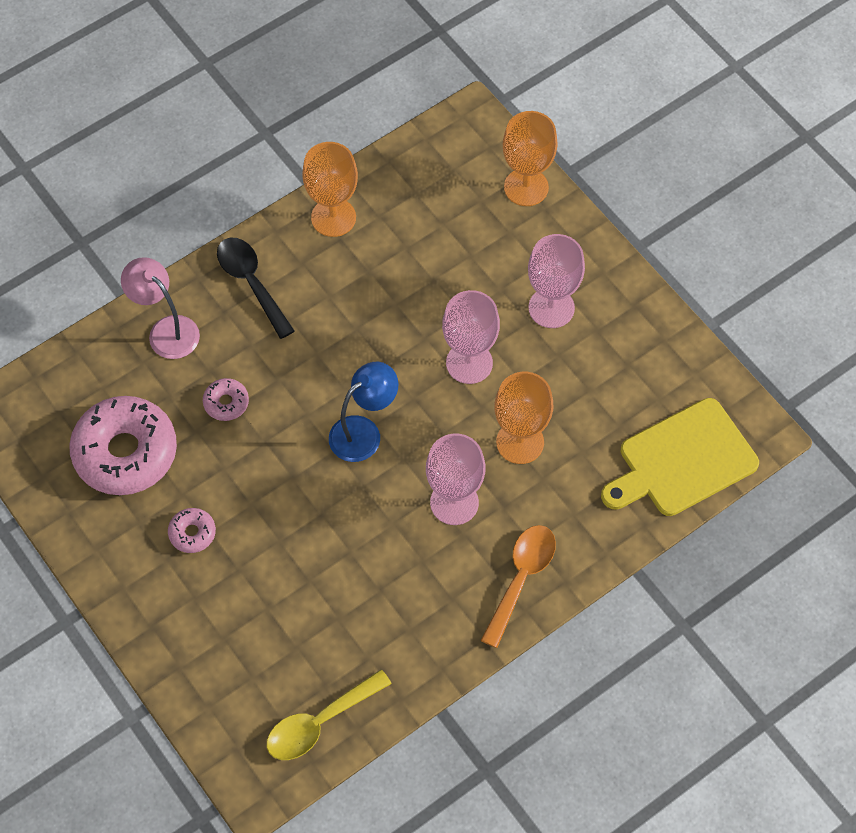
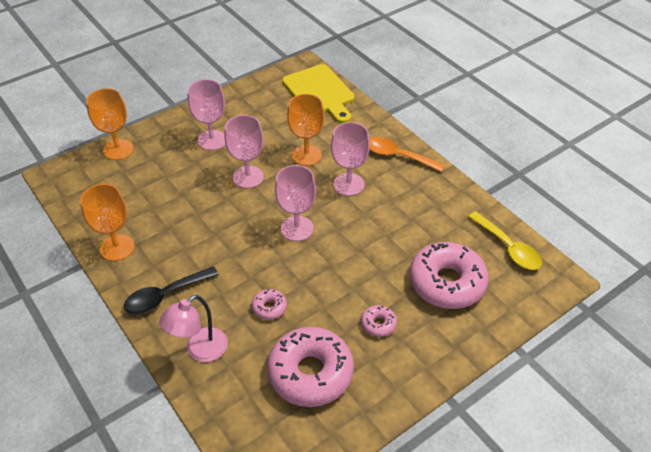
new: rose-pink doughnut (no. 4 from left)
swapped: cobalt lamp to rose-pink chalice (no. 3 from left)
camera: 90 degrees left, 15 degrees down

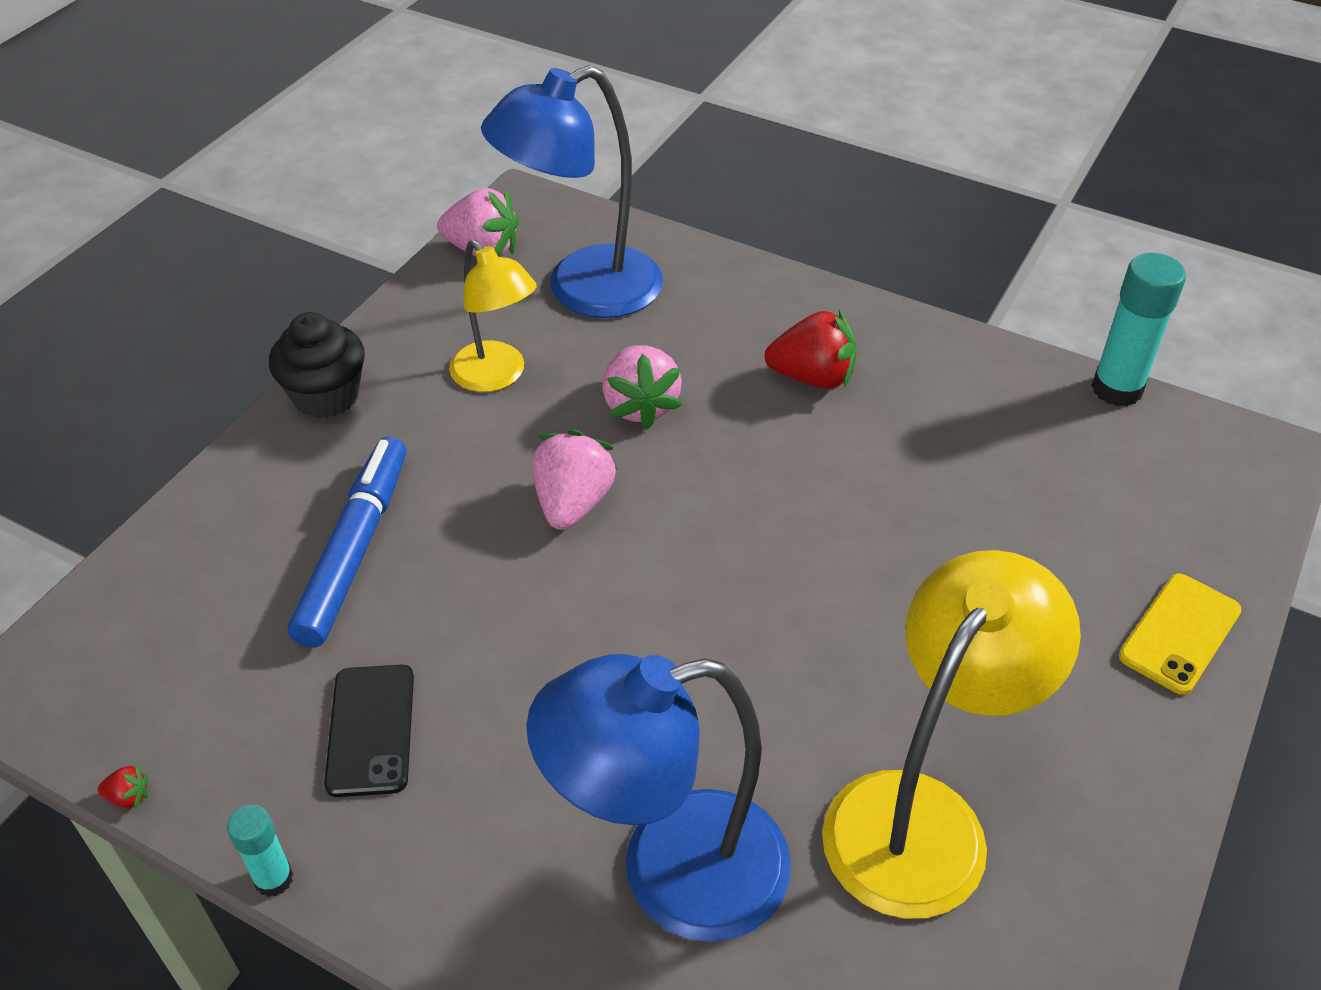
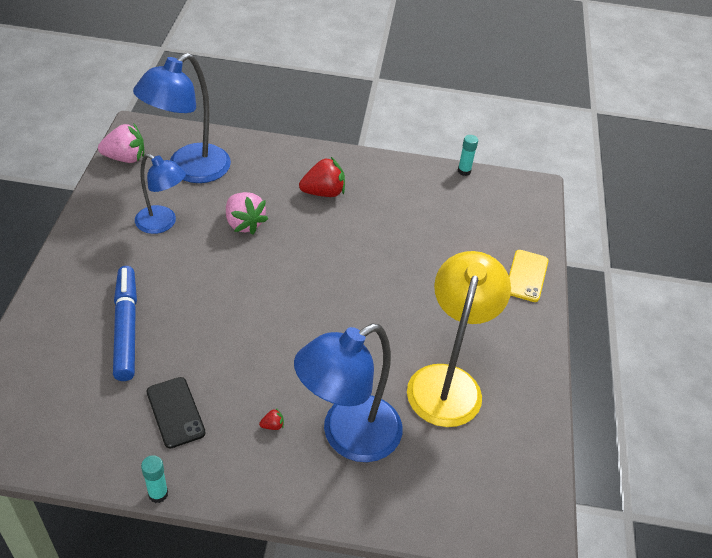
gone: jet-black cupcake; rose-pink strawberry (no. 2 from left)
shifted: scarlet strawberry (no. 1 from left)
repainted: yellow lamp (no. 1 from left) to cobalt lamp (no. 1 from left)
scaled: turquoise glue stick (no. 2 from left) x0.56
camera: 25 degrees left, 0 degrees up

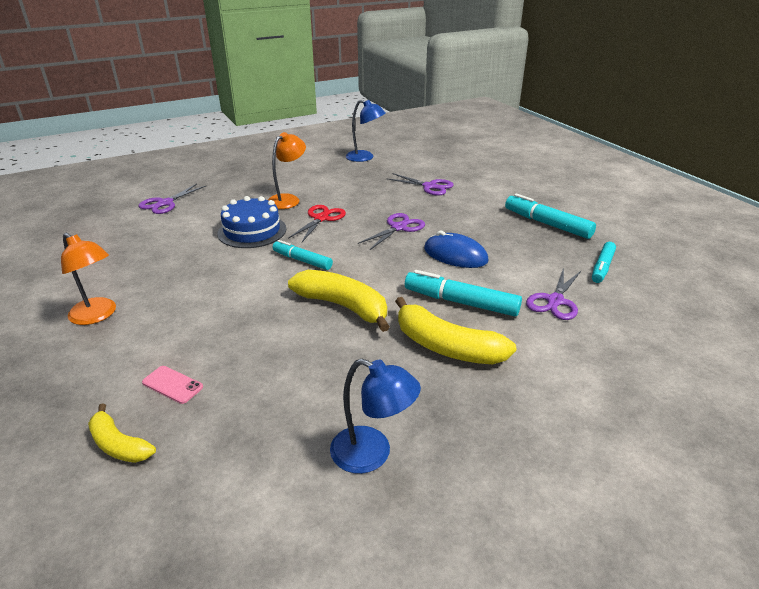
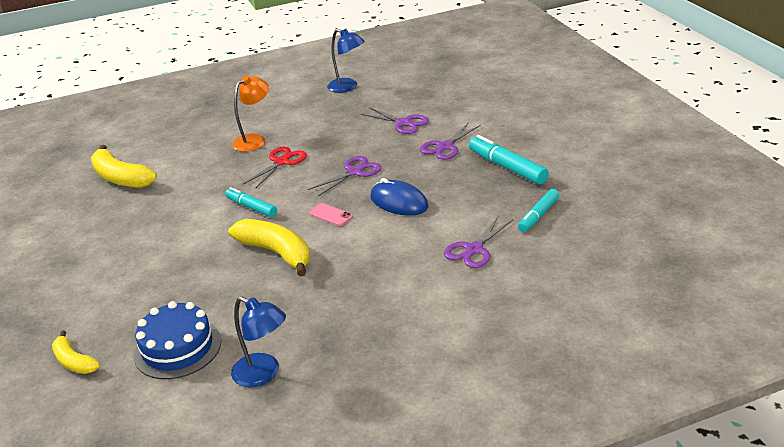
gone: orange lamp (no. 1 from left); turquoise marker (no. 2 from left)
shifted: yellow banana fruit (no. 3 from left in the first image) to yellow banana fruit (no. 2 from left); cobalt gateau; rose-pink mobile phone; purple scissors (no. 1 from left in the first image) to purple scissors (no. 3 from left)
camera: 10 degrees right, 0 degrees up

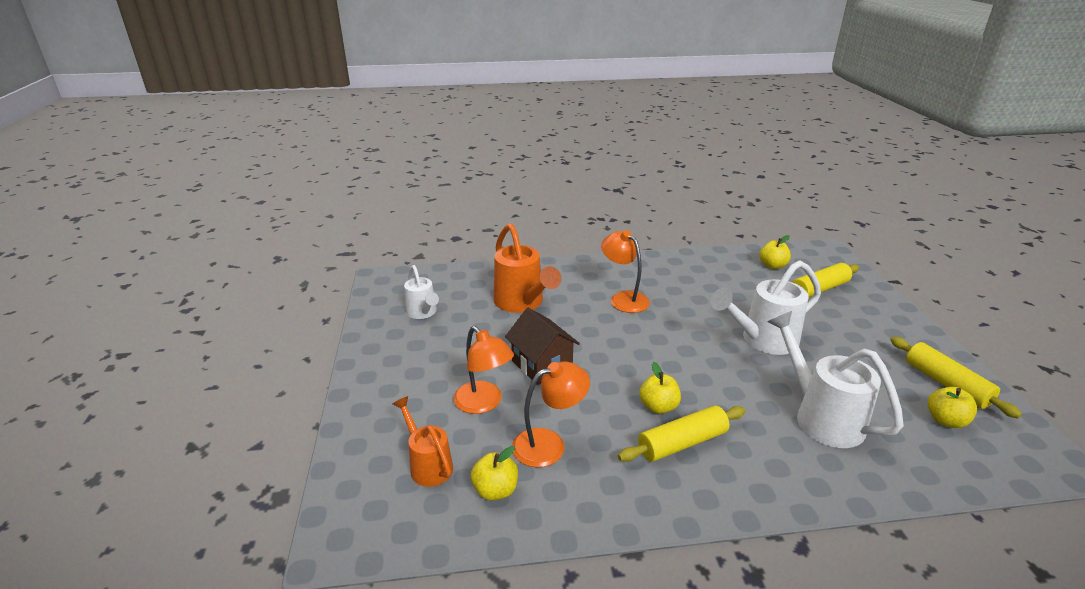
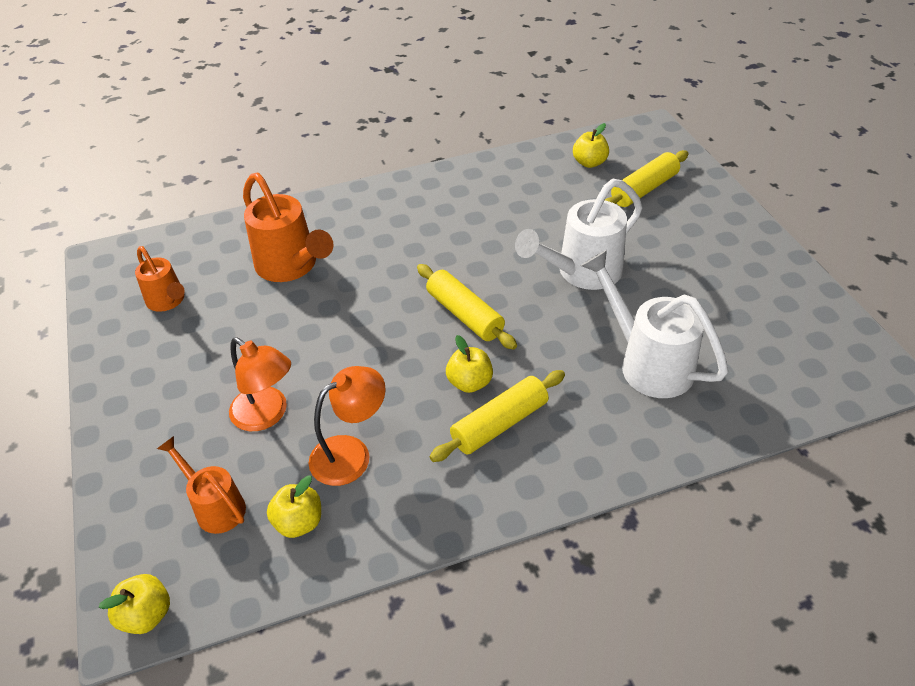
gone: dark brown house; orange lamp (no. 3 from left)
shifted: yellow apple (no. 4 from left in the first image) to yellow apple (no. 1 from left); yellow rolling pin (no. 3 from left in the first image) to yellow rolling pin (no. 1 from left)
repainted: white watering pot (no. 1 from left) to orange watering pot (no. 1 from left)
camera: 10 degrees left, 15 degrees up

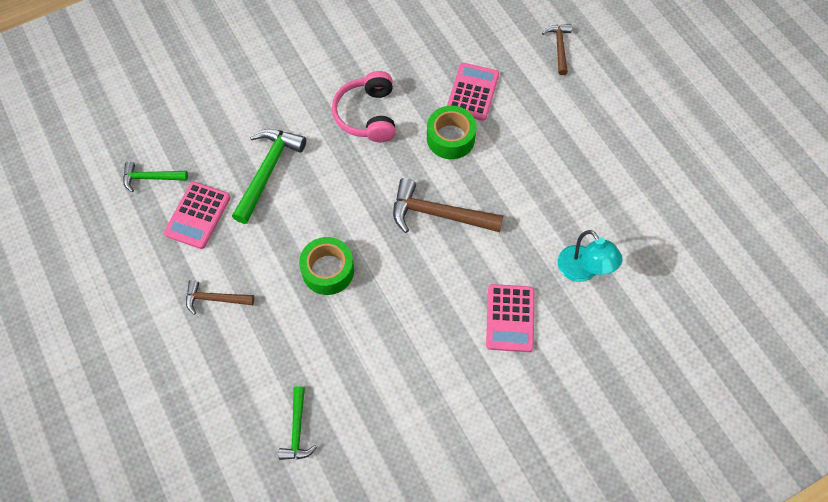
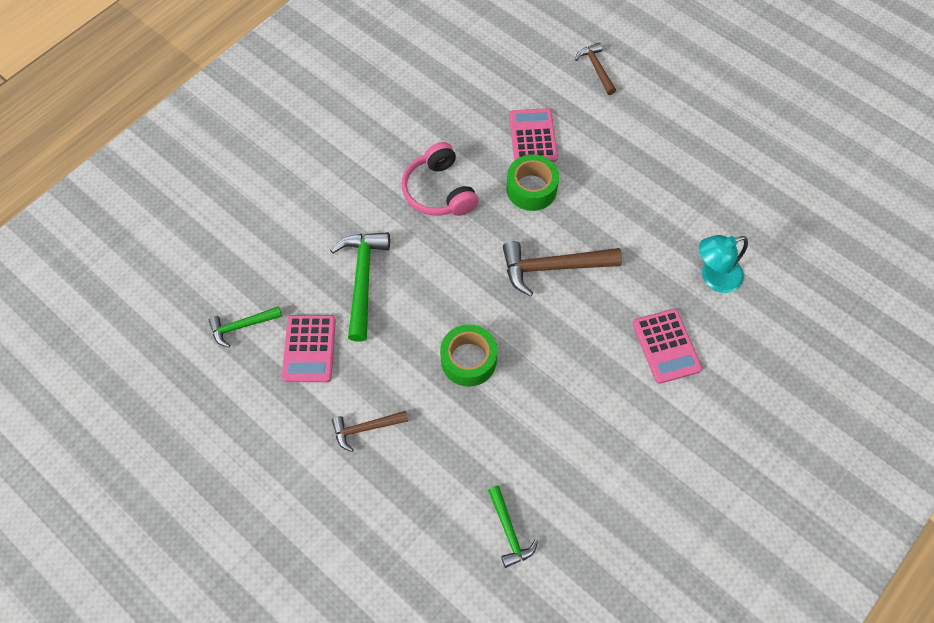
rotated: turquoise lamp 120 degrees clockwise
camera: 20 degrees left, 0 degrees up

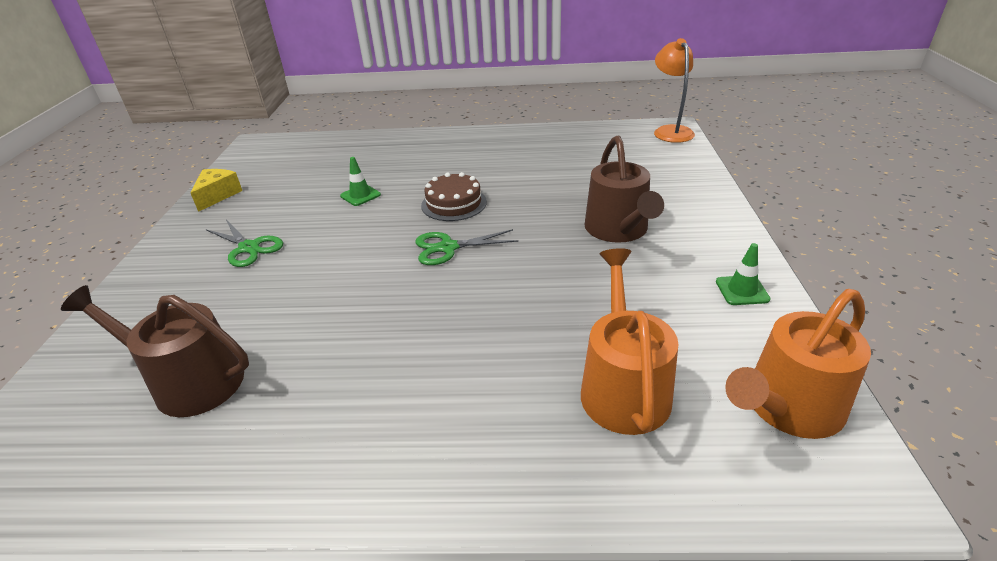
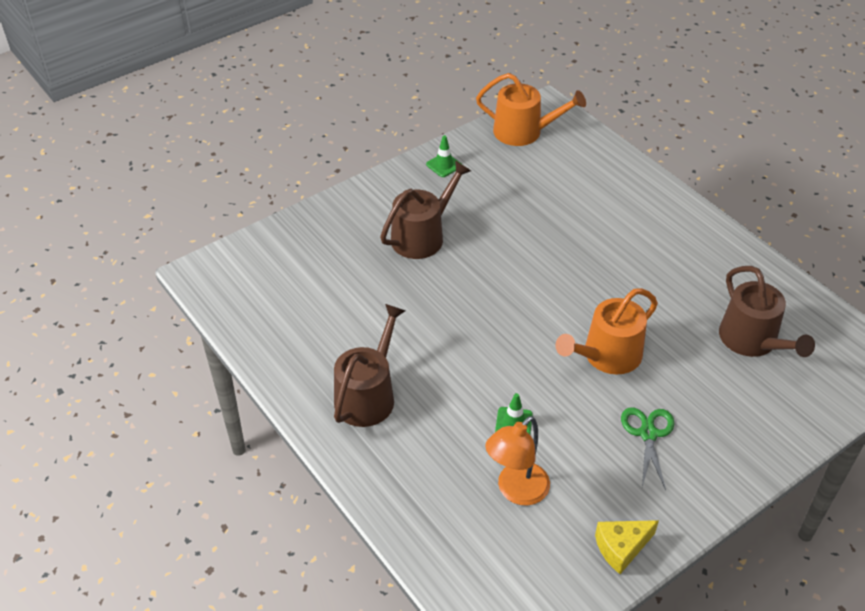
gone: emerald scissors (no. 2 from left); dark brown gateau
new: dark brown watering pot (no. 1 from left)
shifted: orange lamp; orange watering pot (no. 1 from left in the first image) to orange watering pot (no. 2 from left)
camera: 130 degrees left, 10 degrees up

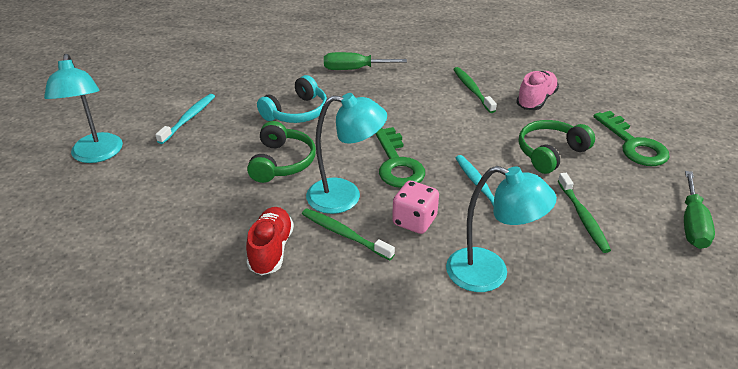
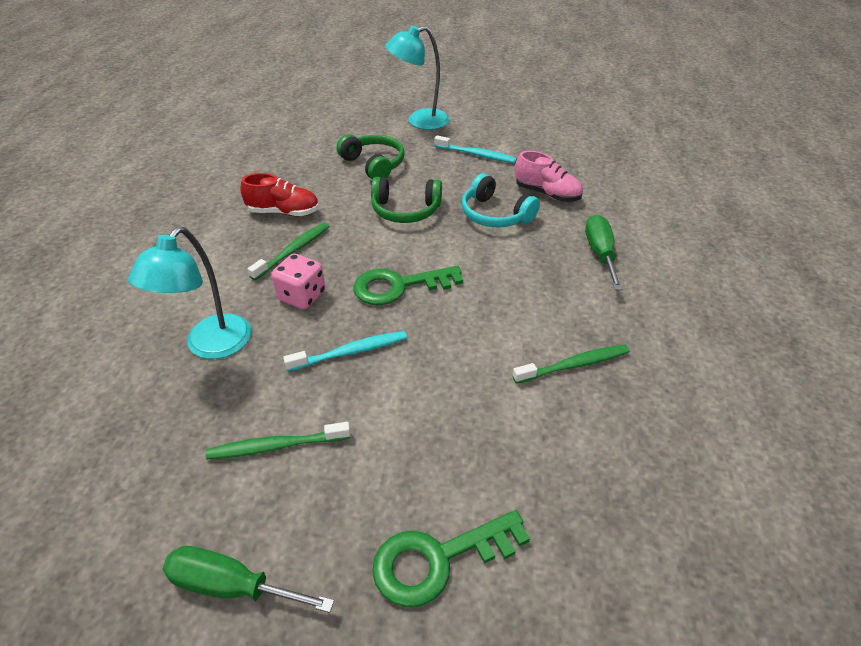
gone: turquoise lamp (no. 2 from left)
shifted: emerald over-ear headphones (no. 2 from left in the first image) to emerald over-ear headphones (no. 1 from left); rose-pink sneaker
camera: 90 degrees right, 5 degrees up

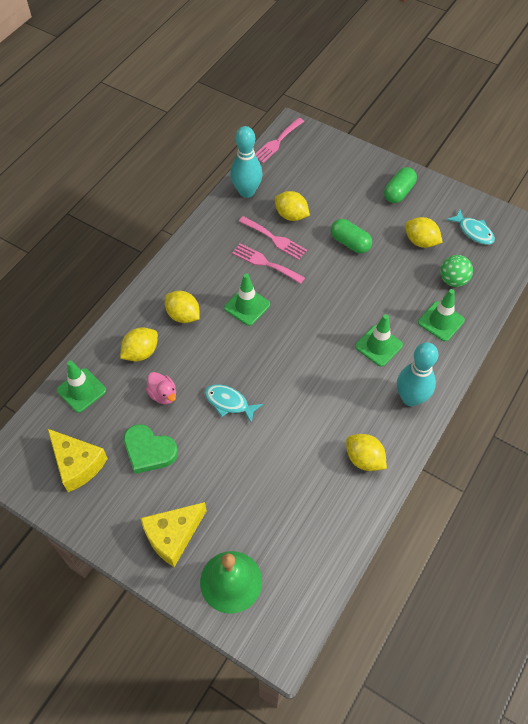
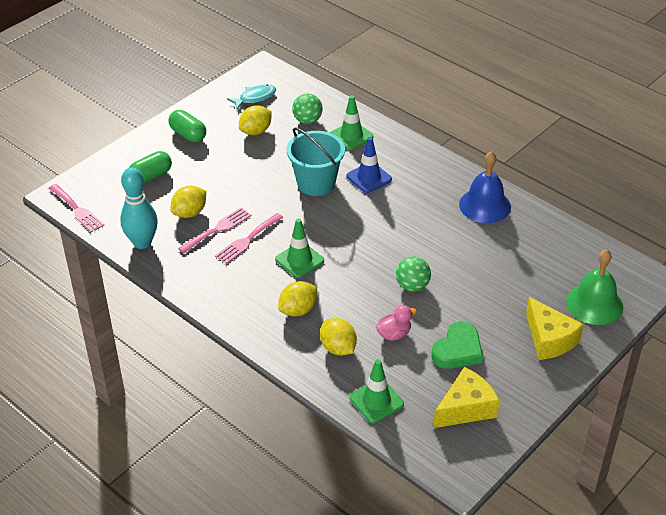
gone: turquoise tenpin (no. 2 from left)
new: turquoise bucket
shifted: emerald pill shape (no. 1 from left)
swapped: turquoise fish figure (no. 1 from left) to emerald ball (no. 2 from left); yellow citrus fruit (no. 4 from left) to cobalt bell
repainted: emerald road cone (no. 3 from left) to cobalt road cone
camera: 80 degrees left, 15 degrees down

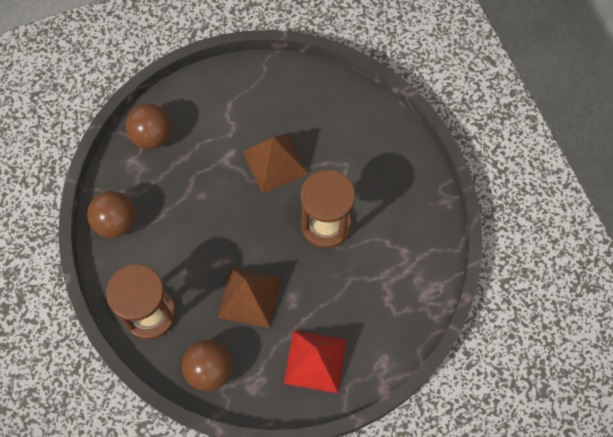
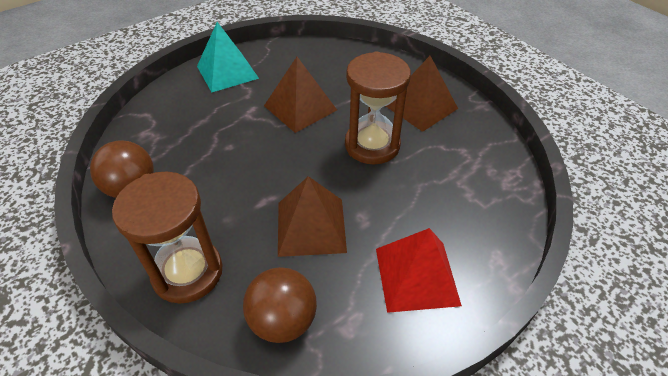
gone: dark brown ball (no. 2 from left)
new: turquoise pyramid shape; dark brown pyramid shape (no. 3 from left)
camera: 15 degrees left, 20 degrees down

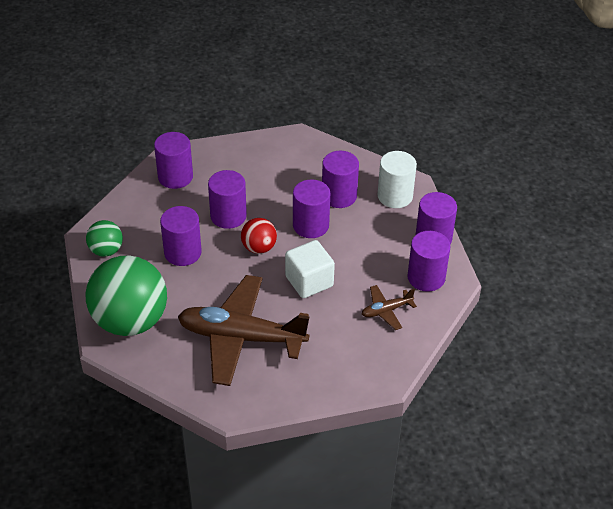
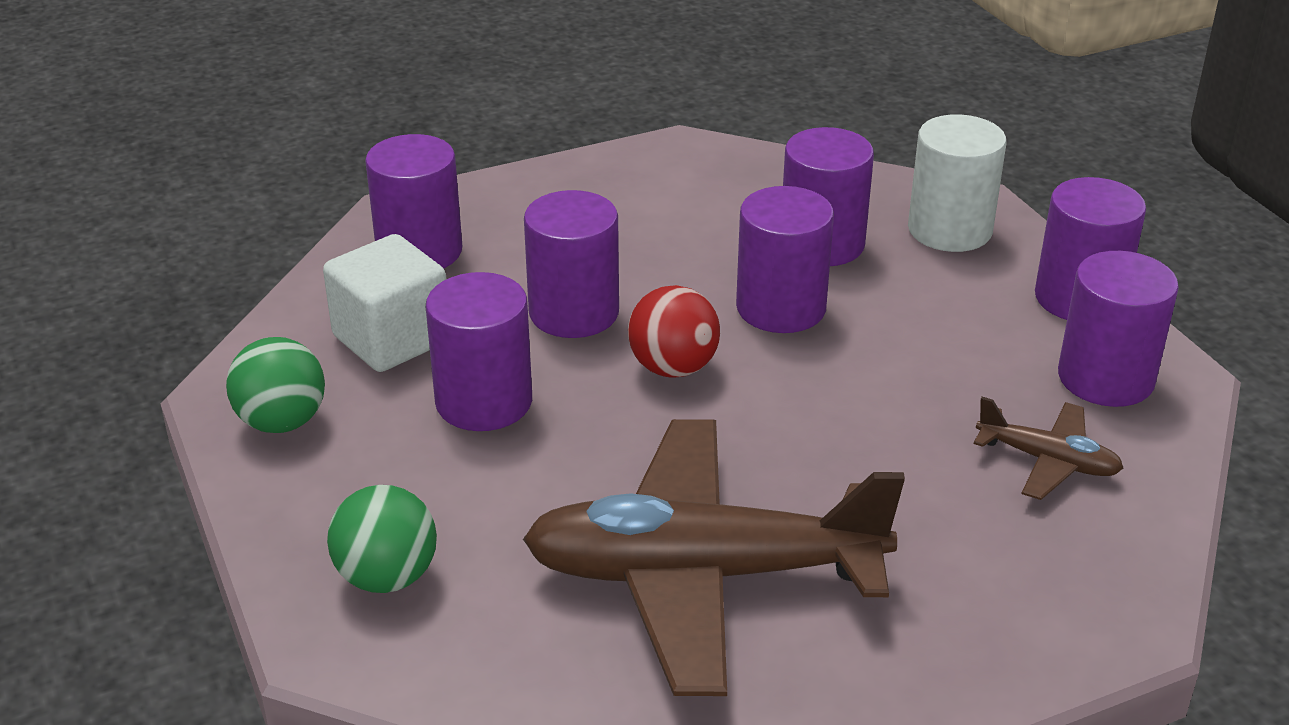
shifted: white cube
rotated: dark brown plane (no. 2 from left) 120 degrees counterclockwise
scaled: emerald ball (no. 2 from left) x0.48
camera: 10 degrees left, 10 degrees down

